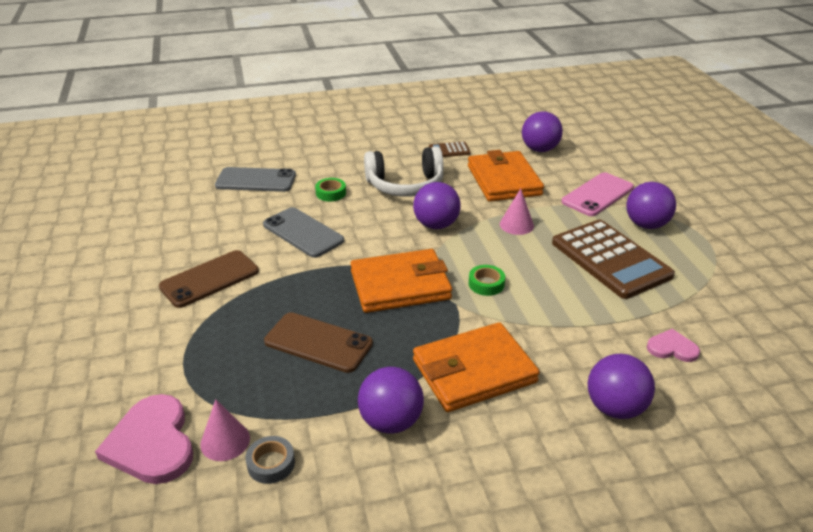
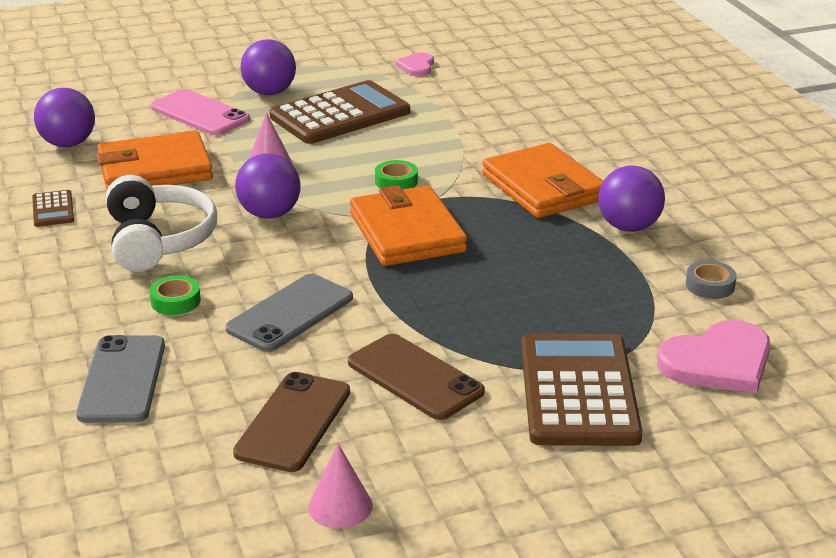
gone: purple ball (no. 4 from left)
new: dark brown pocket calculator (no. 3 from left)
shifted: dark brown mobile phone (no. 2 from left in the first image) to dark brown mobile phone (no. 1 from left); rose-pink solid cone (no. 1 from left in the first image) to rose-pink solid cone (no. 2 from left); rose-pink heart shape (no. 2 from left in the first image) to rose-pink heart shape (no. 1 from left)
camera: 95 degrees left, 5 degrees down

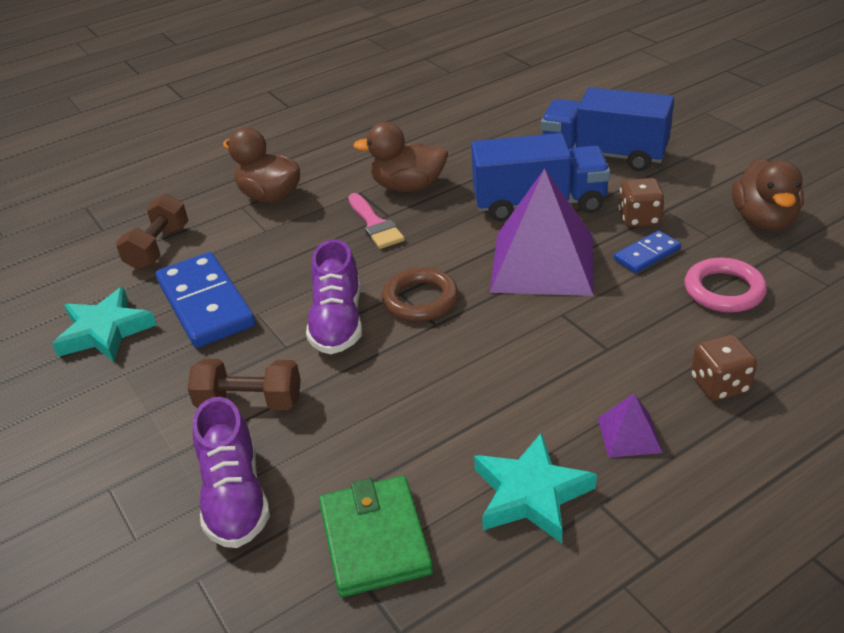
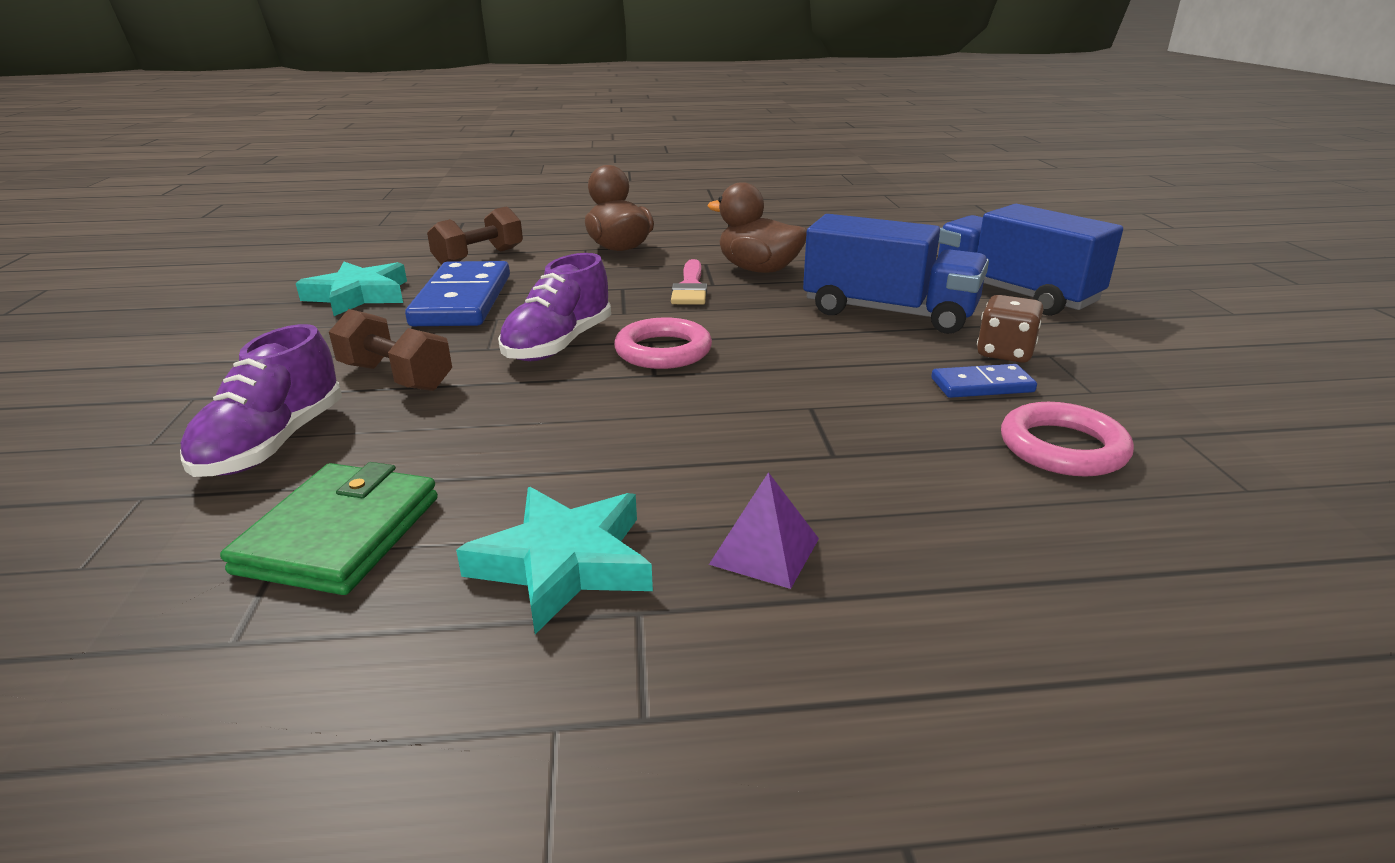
gone: purple pyramid shape (no. 1 from left); dark brown game die (no. 2 from left); dark brown duck (no. 3 from left)
repainted: dark brown hoop to rose-pink hoop (no. 1 from left)
camera: 25 degrees right, 10 degrees down

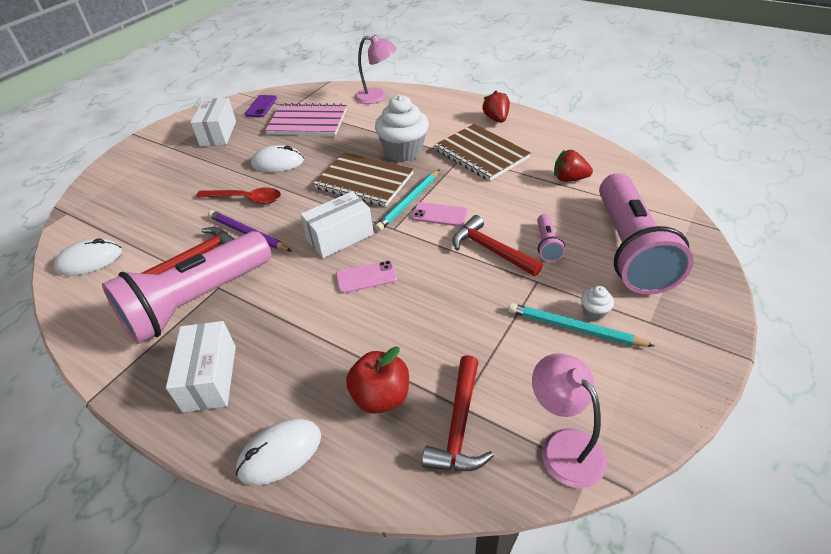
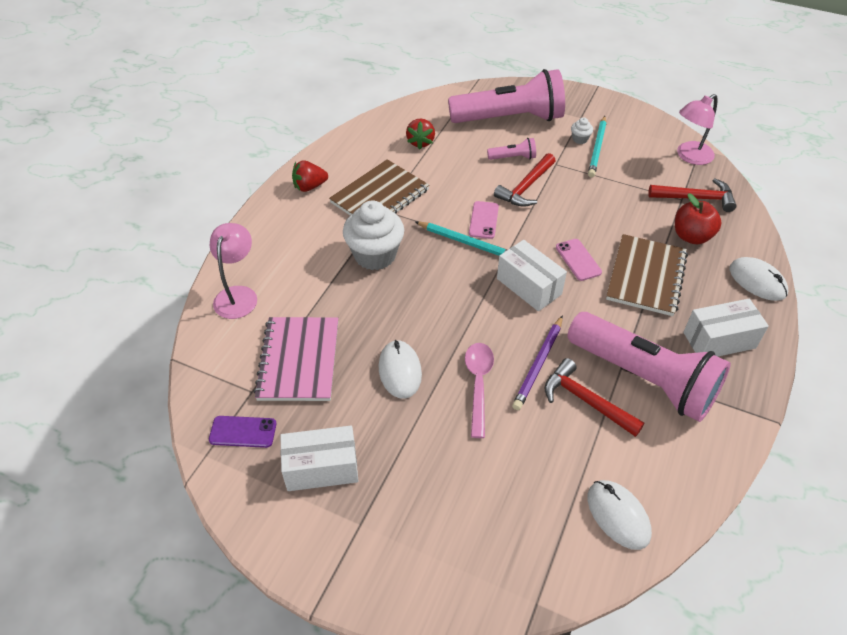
shifted: dark brown notepad (no. 1 from left in the first image) to dark brown notepad (no. 2 from left)
repainted: scarlet spoon to rose-pink spoon
camera: 100 degrees left, 5 degrees up

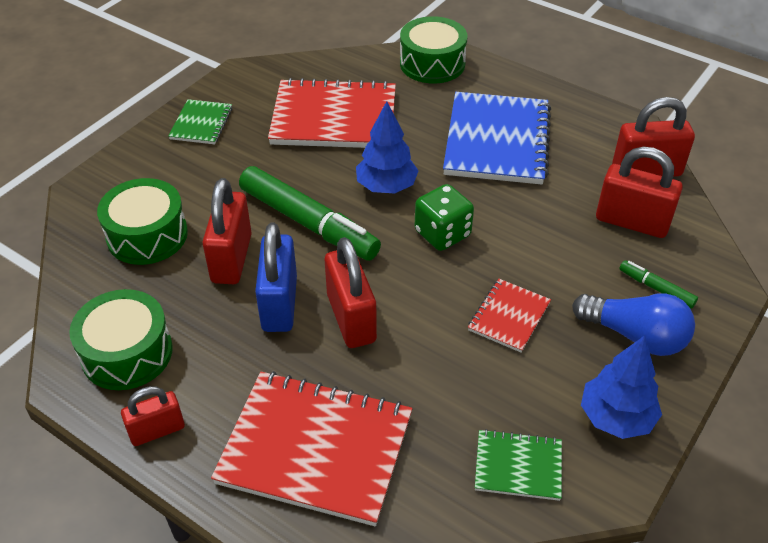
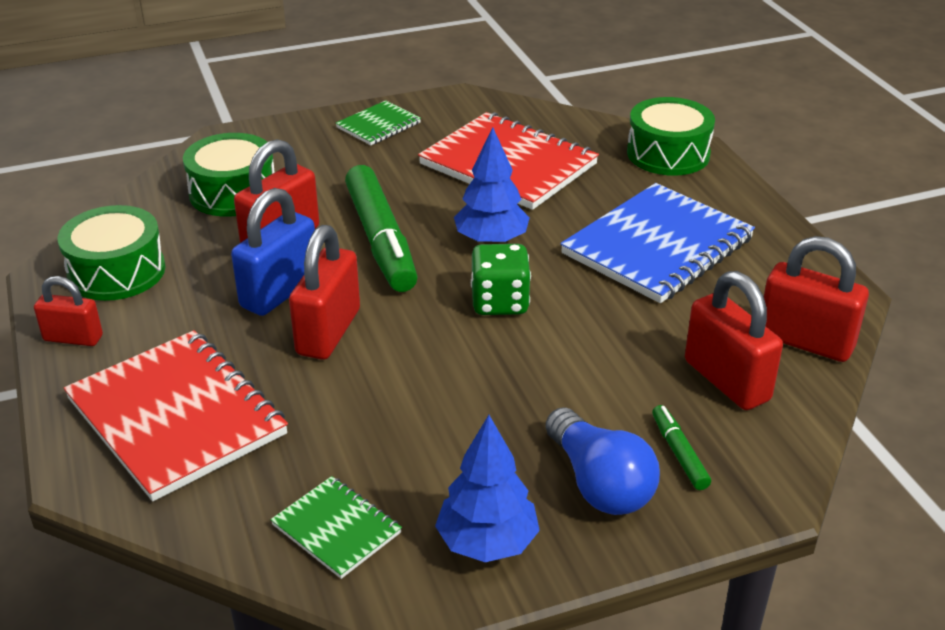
gone: scarlet notepad (no. 3 from left)
camera: 35 degrees right, 10 degrees down

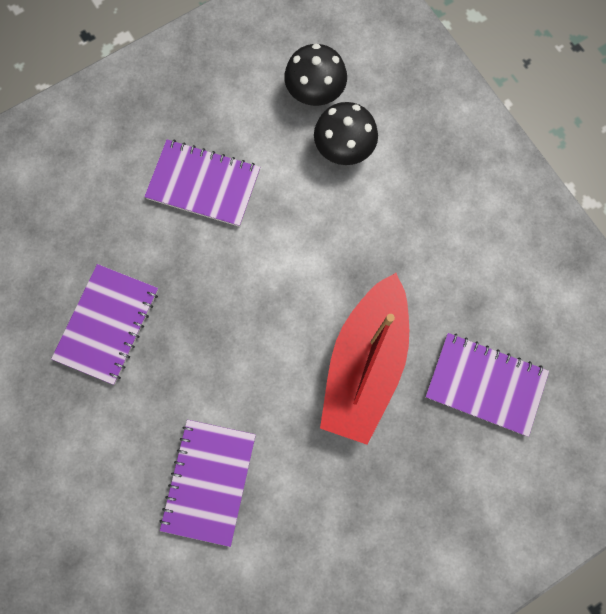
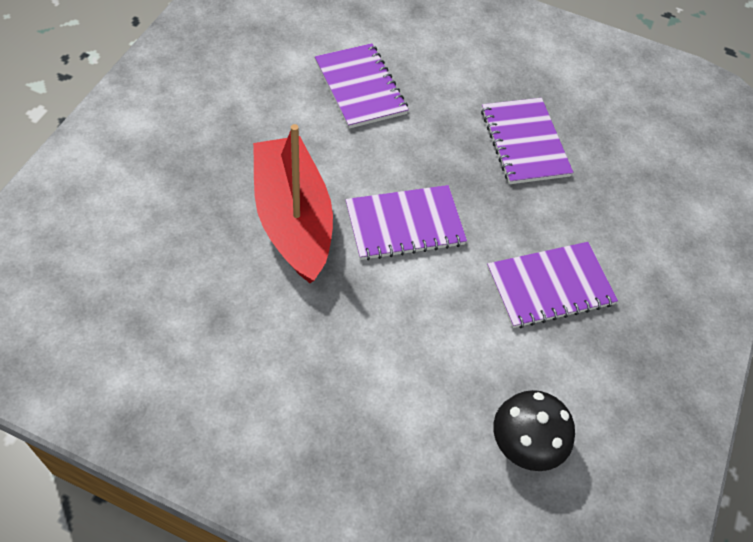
gone: jet-black mushroom (no. 2 from left)
shifted: purple notepad (no. 4 from left in the first image) to purple notepad (no. 2 from left)
camera: 140 degrees right, 20 degrees down

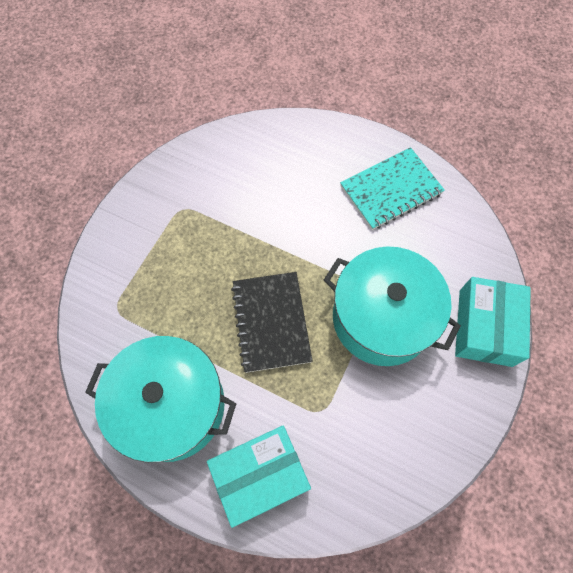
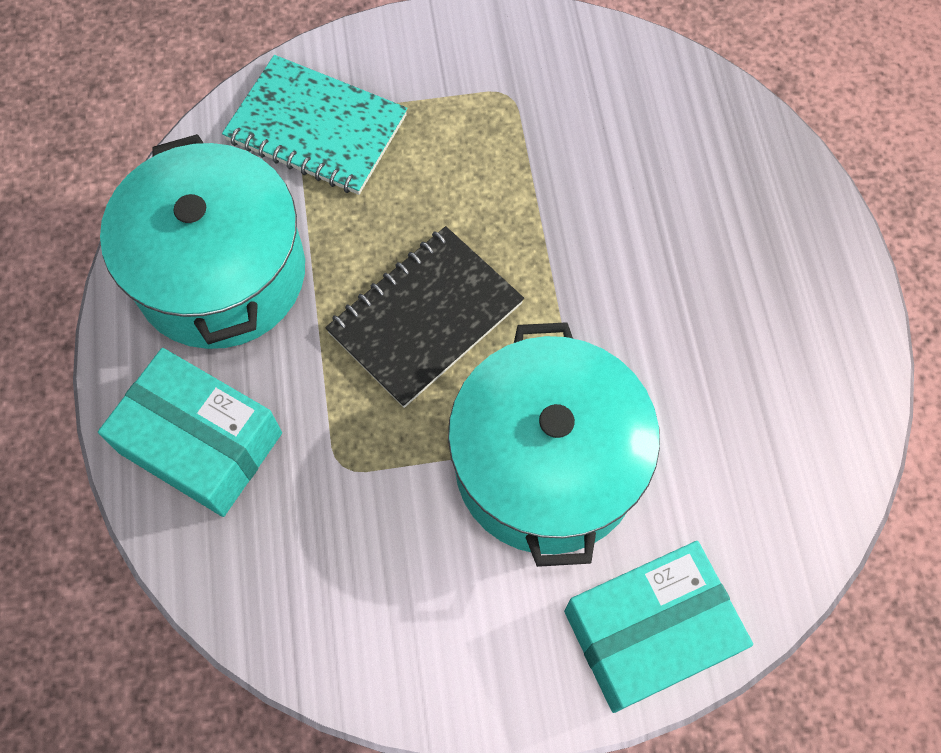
shifted: turquoise notepad
camera: 55 degrees right, 0 degrees up

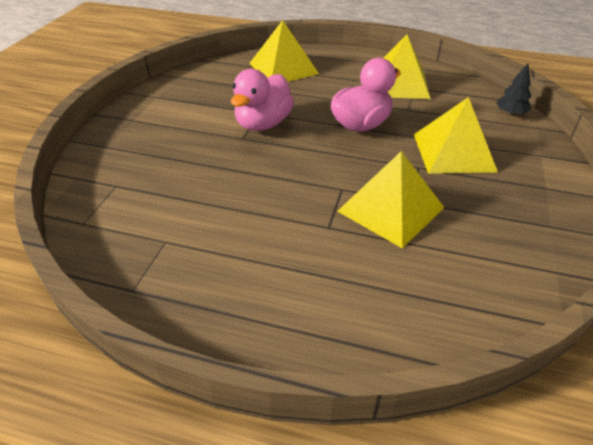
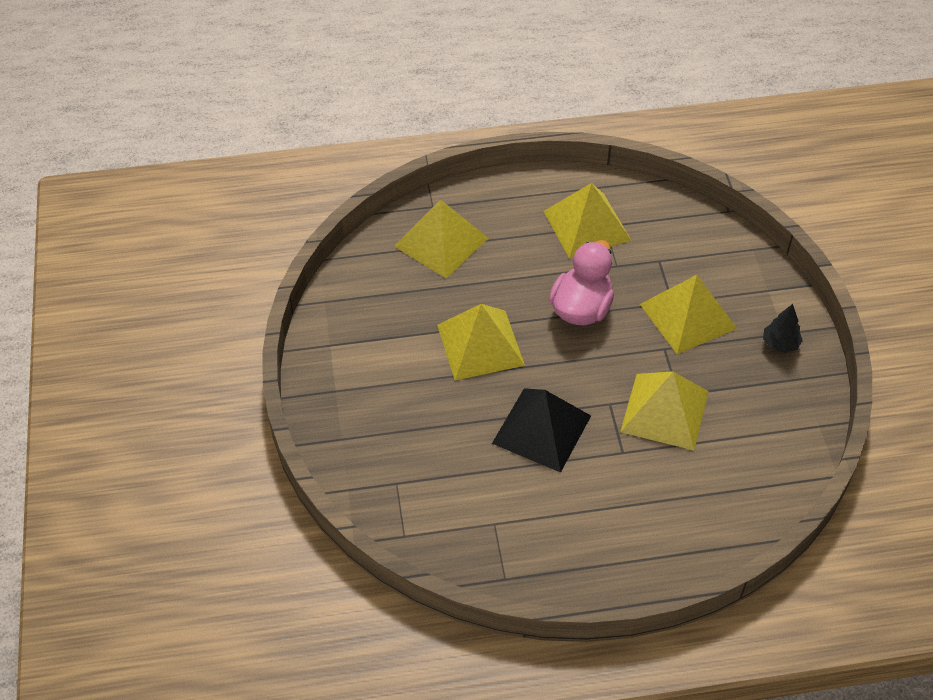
new: jet-black pyramid shape
shifted: jet-black fir tree
swapped: rose-pink duck (no. 1 from left) to yellow pyramid shape (no. 2 from left)
camera: 25 degrees left, 10 degrees up

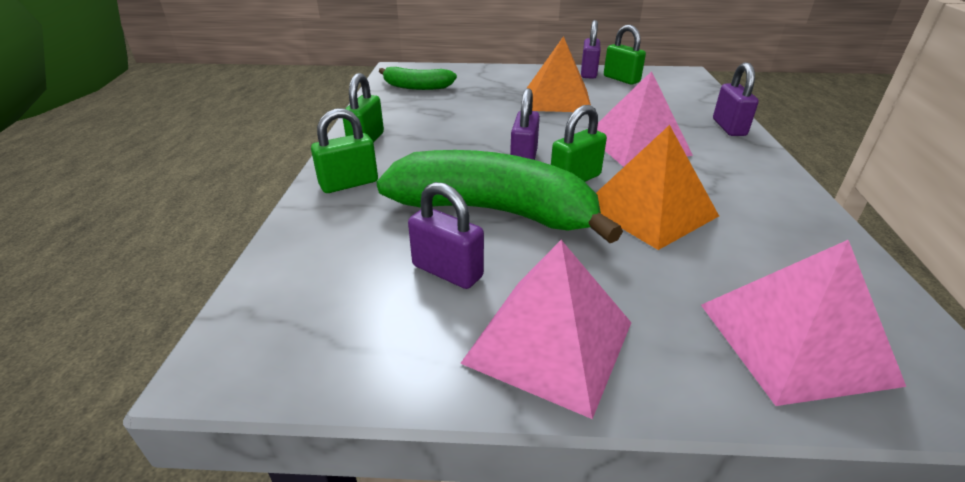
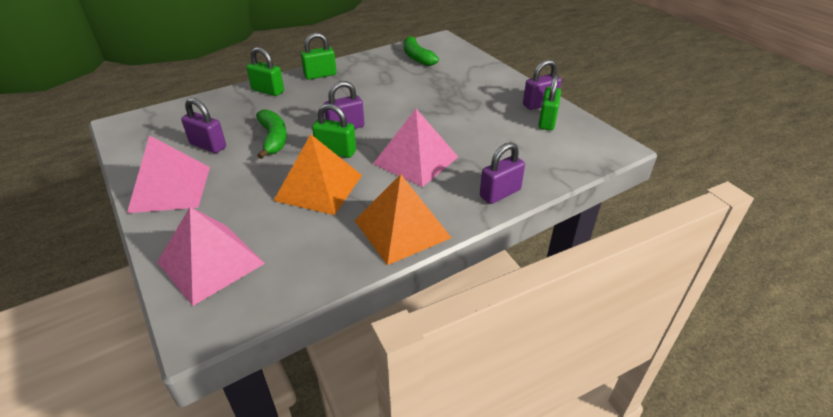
shifted: orange pyramid shape (no. 1 from left in the first image) to orange pyramid shape (no. 2 from left)
rotated: purple small lock (no. 1 from left) 60 degrees counterclockwise
scaled: emerald banana fruit (no. 2 from left in the first image) x0.55
camera: 55 degrees right, 5 degrees up

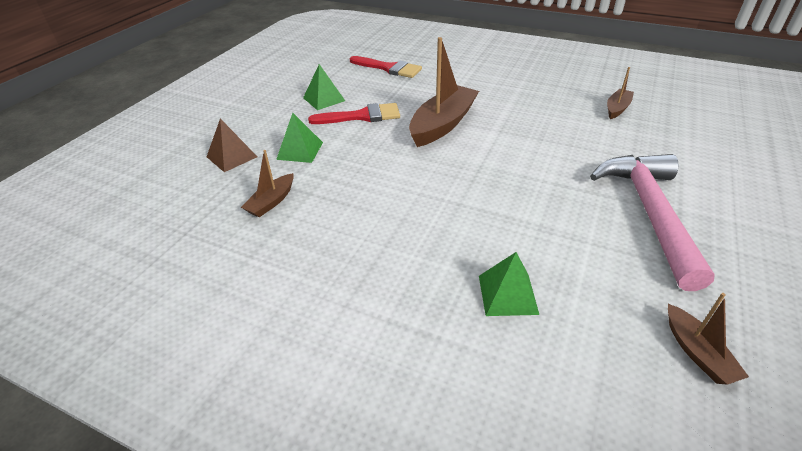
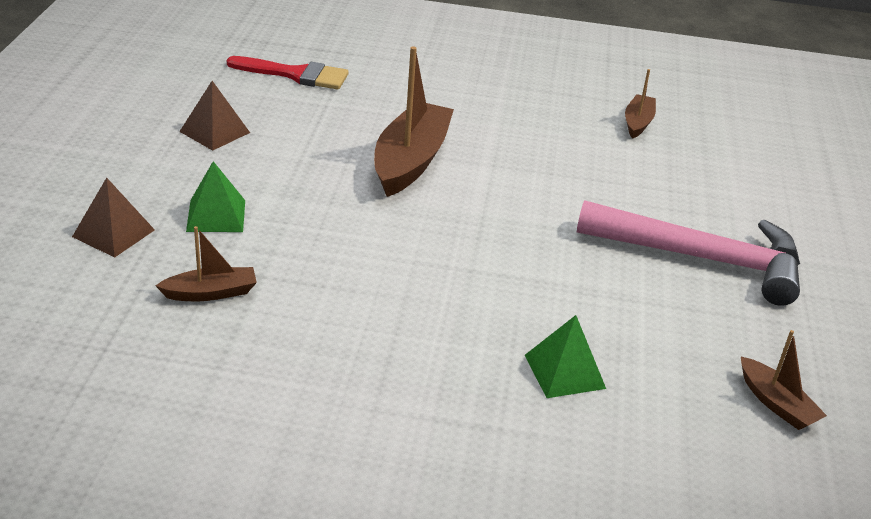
gone: scarlet paint brush (no. 1 from left)
repainted: emerald pyramid shape (no. 2 from left) to dark brown pyramid shape (no. 2 from left)
rotated: dark brown sailboat (no. 1 from left) 120 degrees counterclockwise; rose-pink carpenter's hammer 120 degrees clockwise
camera: 20 degrees left, 5 degrees down

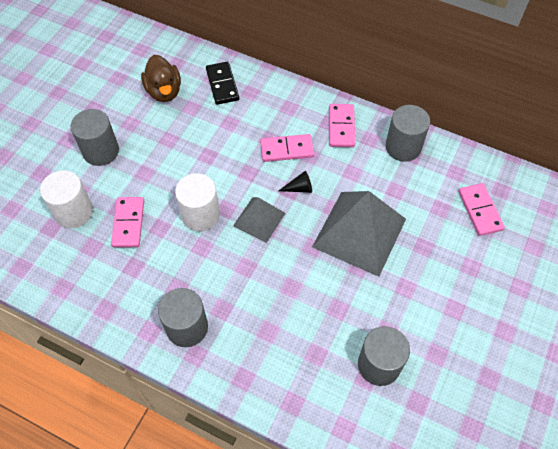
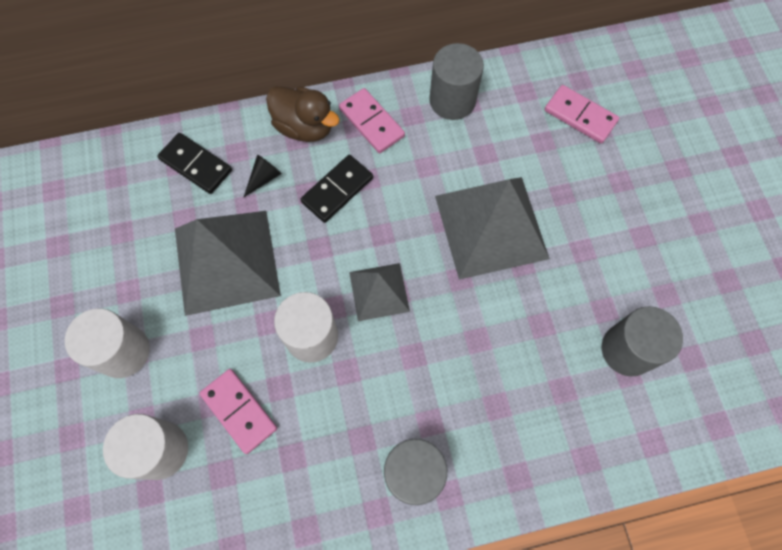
new: gray pyramid shape (no. 1 from left)
shifted: jet-black solid cone; dark brown duck
repainted: gray cylinder (no. 1 from left) to white cylinder (no. 1 from left); rose-pink domino (no. 2 from left) to jet-black domino (no. 2 from left)
camera: 40 degrees left, 10 degrees up

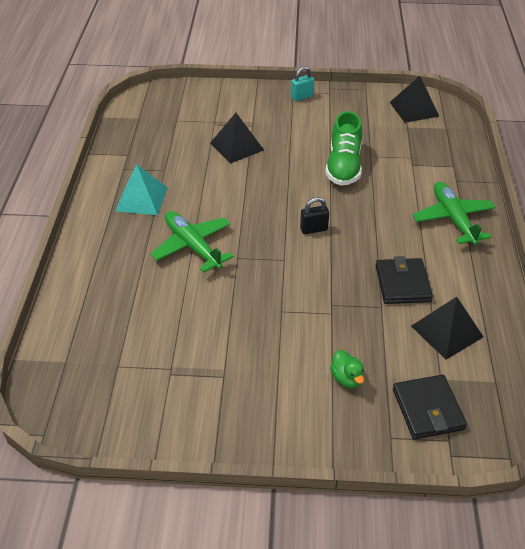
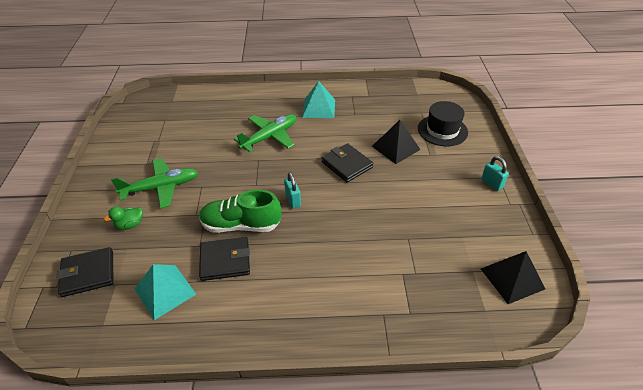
new: jet-black billfold (no. 3 from left); jet-black top hat
shifted: emerald plane (no. 2 from left in the first image) to emerald plane (no. 1 from left); emerald sneaker
repainted: jet-black pyramid shape (no. 3 from left) to turquoise pyramid shape (no. 1 from left); jet-black small lock to turquoise small lock (no. 1 from left)
camera: 85 degrees right, 0 degrees up

